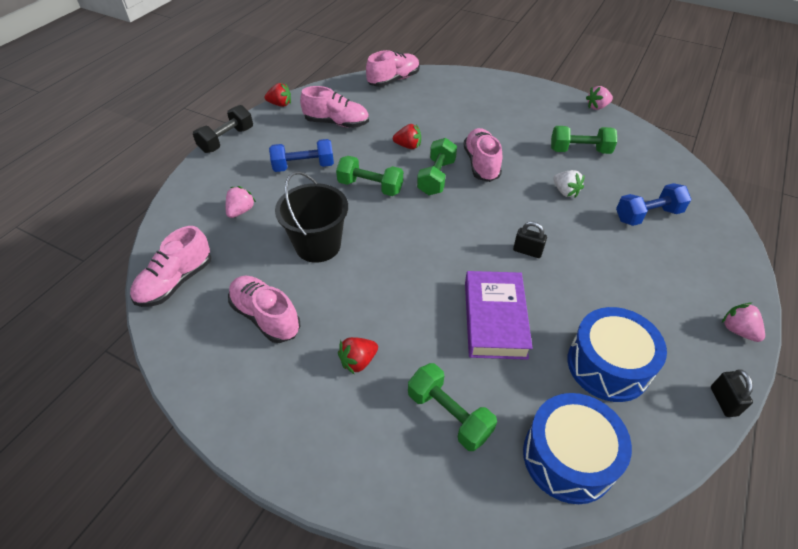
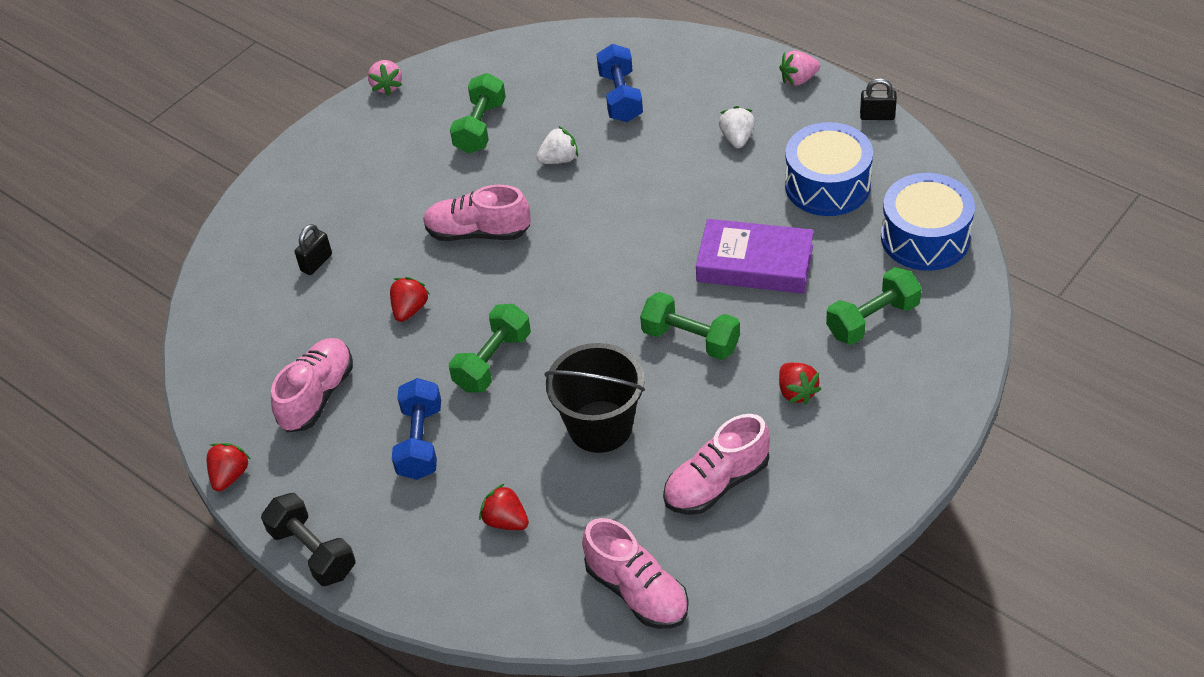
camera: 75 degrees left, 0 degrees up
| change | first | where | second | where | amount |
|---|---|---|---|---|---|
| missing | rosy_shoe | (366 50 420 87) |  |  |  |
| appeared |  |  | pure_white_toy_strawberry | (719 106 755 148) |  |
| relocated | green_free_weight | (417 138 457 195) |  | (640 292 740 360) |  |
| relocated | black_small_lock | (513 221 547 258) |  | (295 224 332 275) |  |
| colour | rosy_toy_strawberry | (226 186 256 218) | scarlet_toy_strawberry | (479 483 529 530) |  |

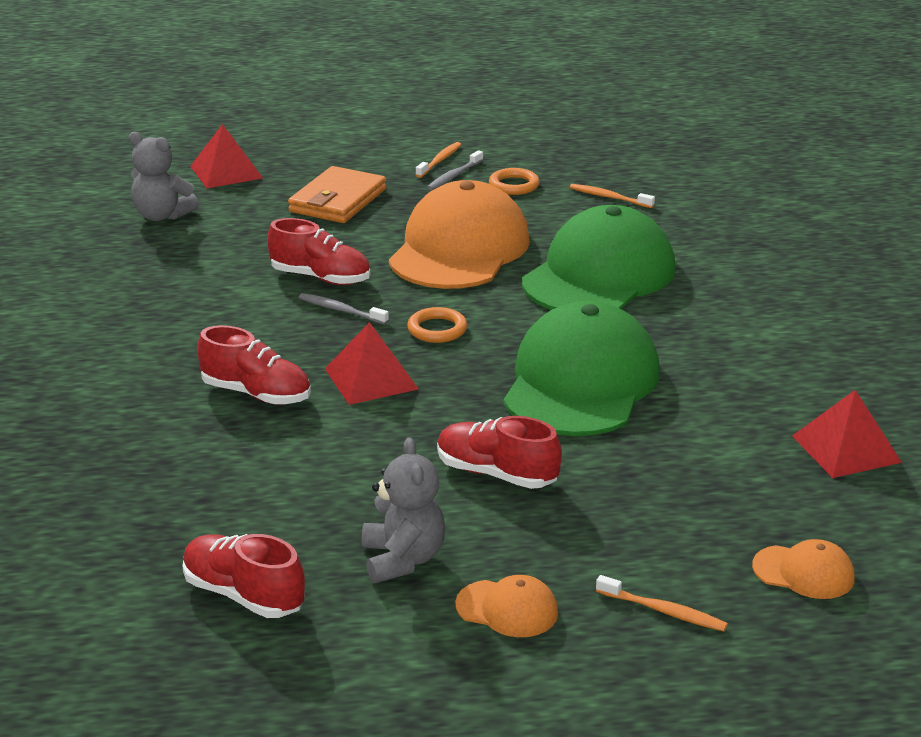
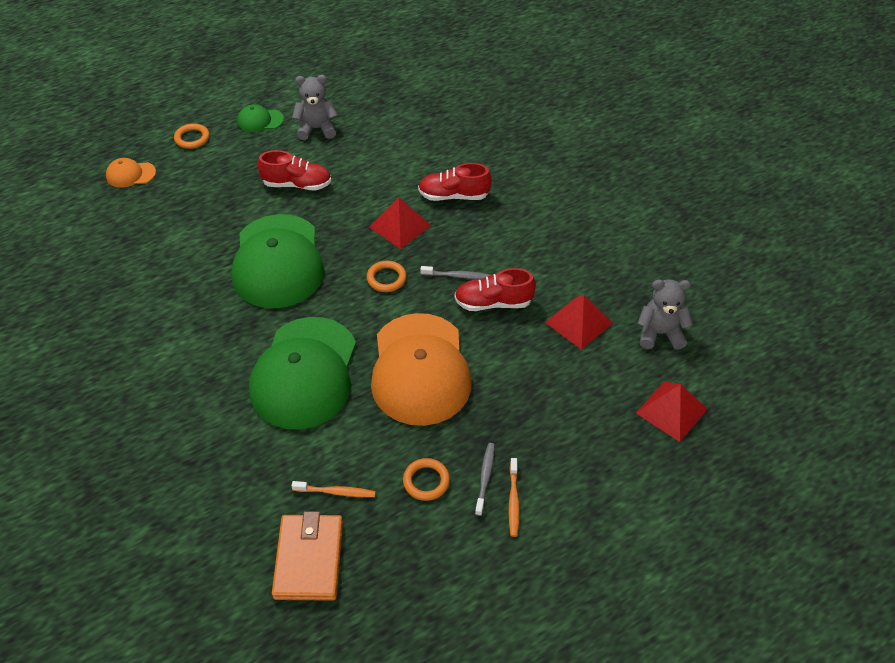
camera: 155 degrees right, 20 degrees up
| change | first | where | second | where | amount |
|---|---|---|---|---|---|
| missing | scarlet_shoe | (182 534 305 618) |  |  |  |
| relocated | bright_orange_card_wallet | (288 166 387 223) |  | (272 511 343 601) |  |
| relocated | scarlet_solid_pyramid | (792 390 902 478) |  | (545 295 613 350) |  |
| exchanged | bright_orange_toothbrush | (596 575 728 632) | bright_orange_hoop | (174 123 210 149) |  |
| colour | bright_orange_peaked_cap | (455 575 558 637) | green_peaked_cap | (237 104 284 132) |  |
| spun | grey_teddy_bear | (362 437 445 583) |  | (292 75 338 140) | 120 degrees clockwise |

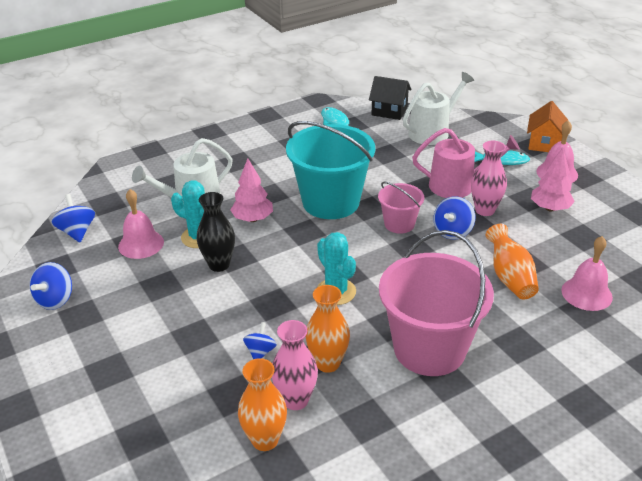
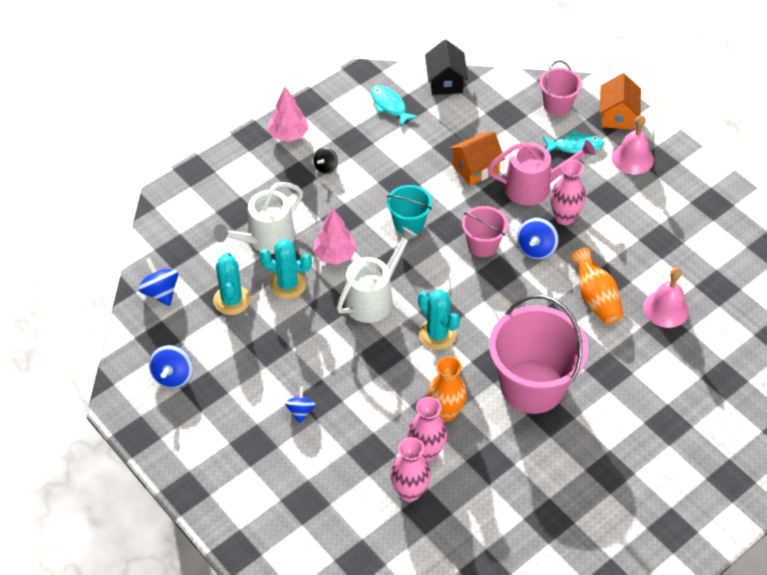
camera: 10 degrees left, 15 degrees up
| change | first | where | second | where | amount |
|---|---|---|---|---|---|
| missing | black_flower_vase | (197 192 235 272) |  |  |  |
| appeared |  |  | black_spinning_top | (314 147 338 174) |  |
| appeared |  |  | bright_orange_house | (449 132 505 186) |  |
| appeared |  |  | rosy_sand_bucket | (540 60 582 116) |  |
| relocated | cobalt_spinning_top | (243 322 277 359) |  | (285 386 316 423) |  |
| relocated | pure_white_watering_pot | (403 72 474 145) |  | (337 227 417 323) |  |
| relocated | rosy_toy_tree | (531 147 575 211) |  | (267 87 309 142) |  |
| exchanged | rosy_school_bell | (118 189 164 259) | aqua_cactus | (213 253 251 315) |  |
| colour | bright_orange_flower_vase | (238 358 287 451) | rosy_flower_vase | (390 437 431 502) |  |
| spun | black_house | (369 76 412 120) |  | (425 39 468 95) | 75 degrees clockwise |
| size | aqua_sand_bucket | (286 121 375 219) |  | (387 185 432 234) | x0.51 |

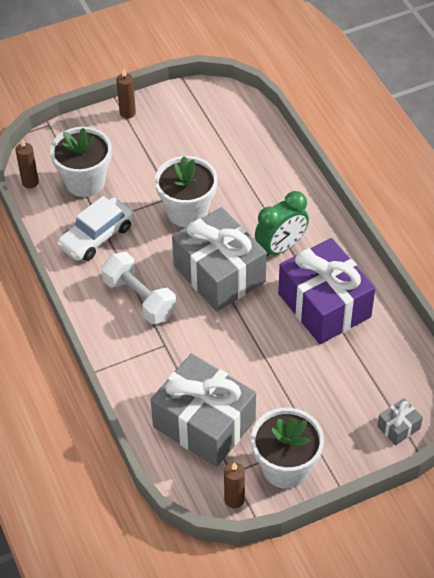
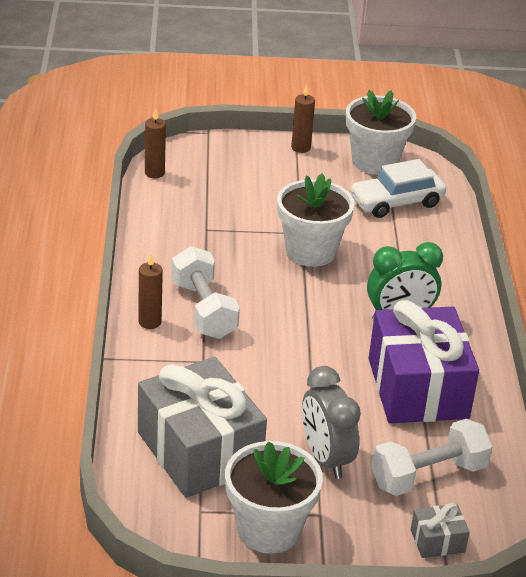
camera: 20 degrees right, 15 degrees down
| change | first | where | second | where | amount |
|---|---|---|---|---|---|
| missing | grey_wrapped_gift | (172 207 267 311) |  |  |  |
| appeared |  |  | grey_alarm_clock | (302 366 361 479) |  |
| appeared |  |  | pure_white_free_weight | (371 419 493 496) |  |
| relocated | pure_white_potted_plant | (50 127 112 197) |  | (346 90 416 175) |  |
| relocated | pure_white_automobile | (57 196 134 261) |  | (349 159 446 218) |  |
| relocated | dark_brown_candle | (224 462 245 509) |  | (138 254 163 329) |  |

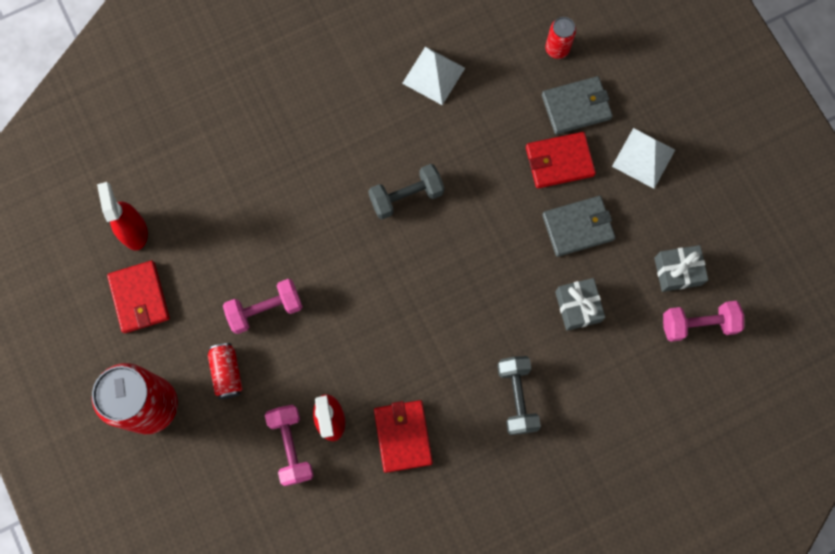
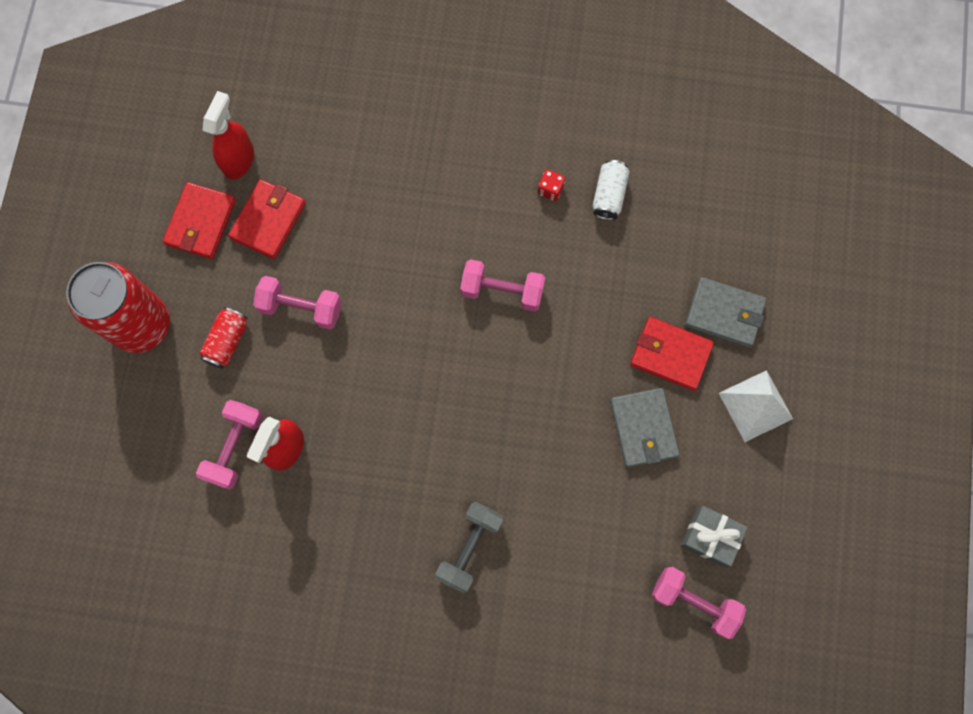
camera: 35 degrees right, 0 degrees up
| change | first | where | second | where | amount |
|---|---|---|---|---|---|
| missing | scarlet_can | (545 17 576 59) |  |  |  |
| missing | grey_wrapped_gift | (555 278 605 331) |  |  |  |
| appeared |  |  | scarlet_game_die | (538 170 565 201) |  |
| relocated | scarlet_card_wallet | (374 400 433 473) |  | (228 179 306 259) |  |
| exchanged | pure_white_solid_pyramid | (402 46 465 105) | pure_white_can | (593 160 630 220) |  |
| colour | grey_free_weight | (368 164 444 220) | rosy_free_weight | (460 259 545 312) |  |
| spun | grey_card_wallet | (542 196 615 257) |  | (610 388 679 468) | 60 degrees clockwise |

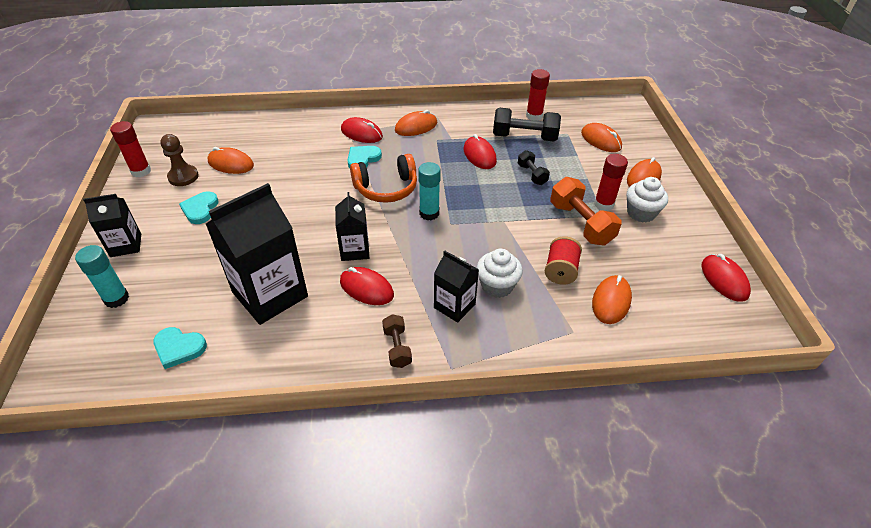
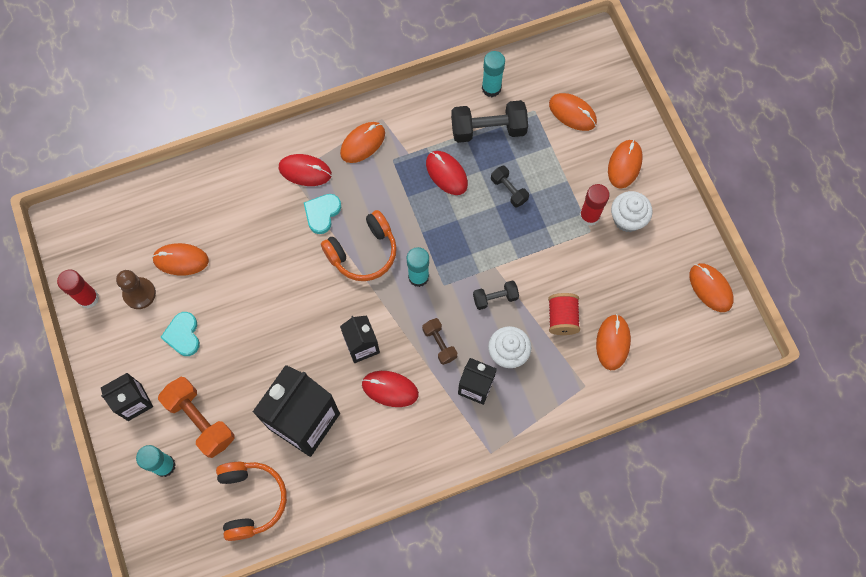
camera: 15 degrees left, 25 degrees up
| change | first | where | second | where | amount |
|---|---|---|---|---|---|
| appeared |  |  | black_free_weight | (473 280 519 310) |  |
| relocated | dark_brown_free_weight | (382 314 412 368) |  | (422 318 457 365) |  |
| relocated | bright_orange_free_weight | (550 177 621 246) |  | (158 377 235 458) |  |
| exchanged | aqua_heart | (153 327 207 369) | bright_orange_headset | (216 462 287 541) |  |
| colour | scarlet_glue_stick | (526 69 550 121) | aqua_glue_stick | (482 51 505 97) |  |
| colour | scarlet_mouse | (701 254 751 302) | bright_orange_mouse | (689 263 734 312) |  |

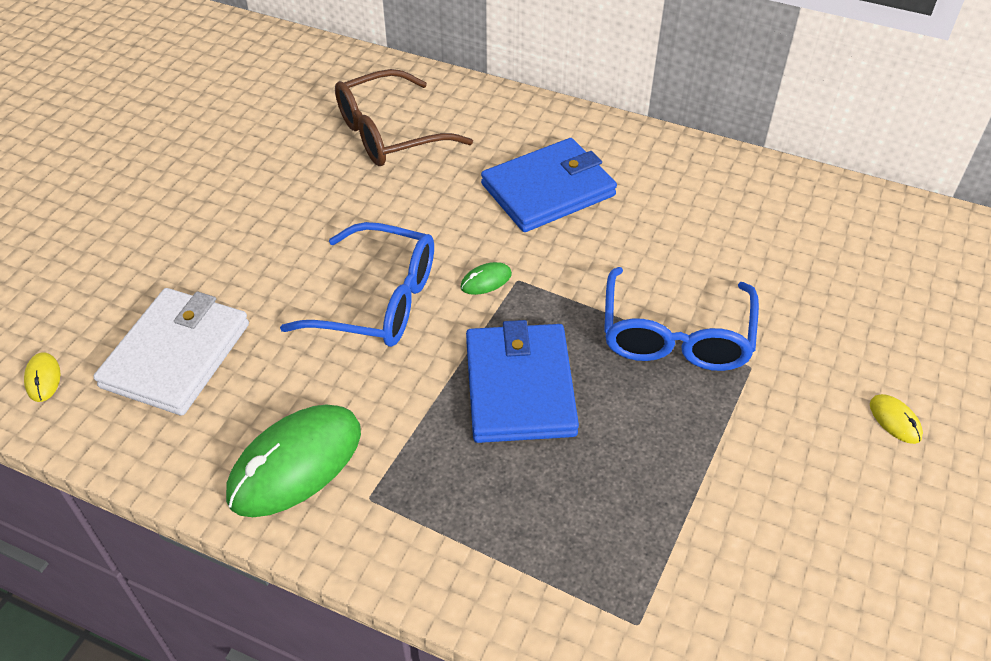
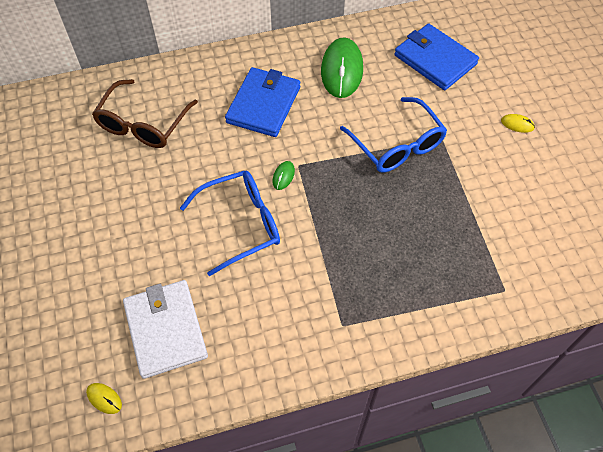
camera: 40 degrees left, 10 degrees up
| change | first | where | second | where | amount |
|---|---|---|---|---|---|
| relocated | green_mouse | (226 404 361 517) |  | (321 37 363 98) |  |
| relocated | cobalt_card_wallet | (466 320 579 443) |  | (395 23 479 90) |  |

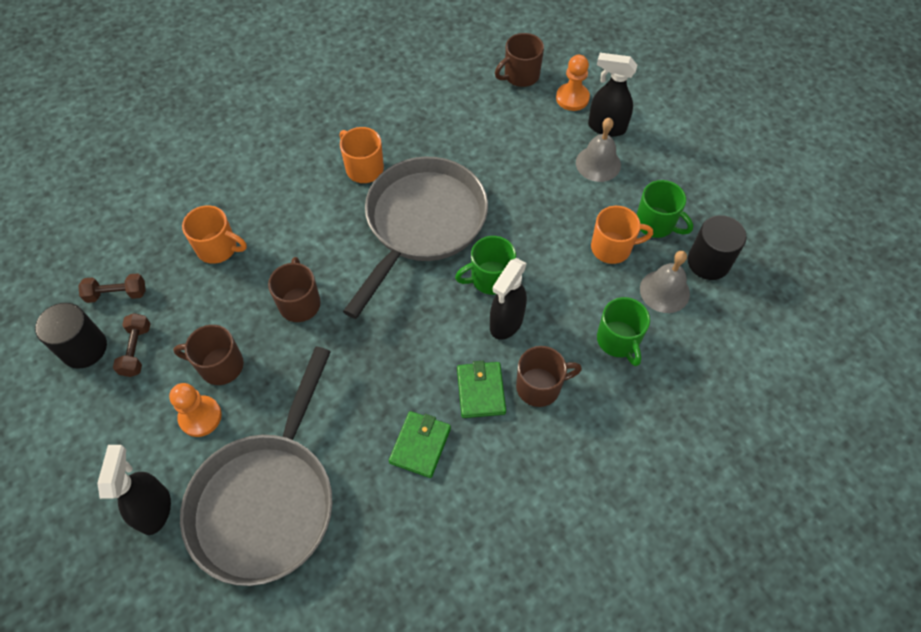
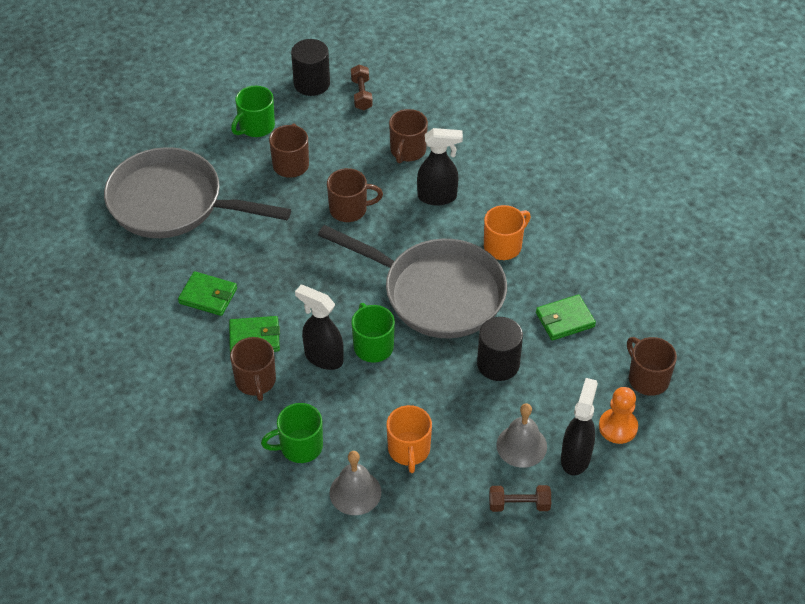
camera: 90 degrees right, 10 degrees down
| change | first | where | second | where | amount |
|---|---|---|---|---|---|
| missing | bright_orange_pawn | (169 383 222 437) |  |  |  |
| appeared |  |  | green_card_wallet | (536 294 596 340) |  |
| relocated | black_spray_bottle | (97 445 171 535) |  | (417 128 463 206) |  |
| relocated | dark_brown_free_weight | (113 313 151 377) |  | (489 485 551 512) |  |
| relocated | green_coffee_mug | (636 180 693 238) |  | (231 86 275 137) |  |
| relocated | black_solid_cylinder | (688 215 747 280) |  | (477 317 523 381) |  |
| colour | bright_orange_coffee_mug | (182 205 247 264) | dark_brown_coffee_mug | (389 109 428 163) |  |

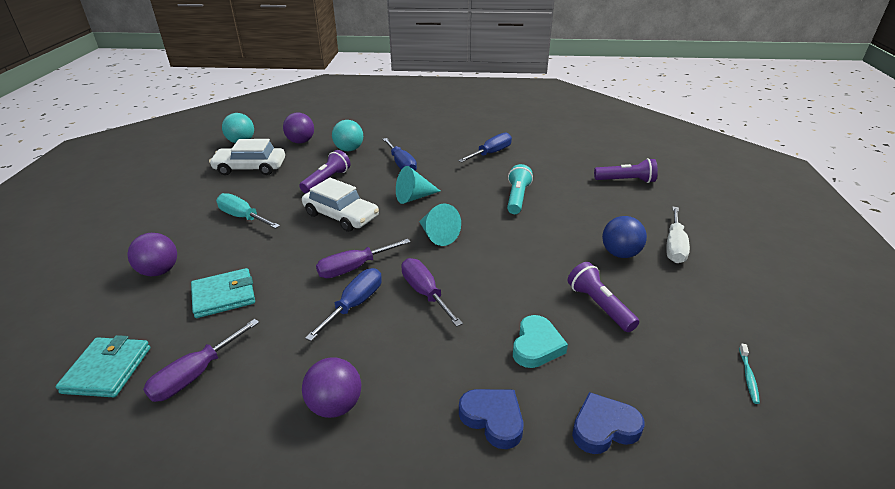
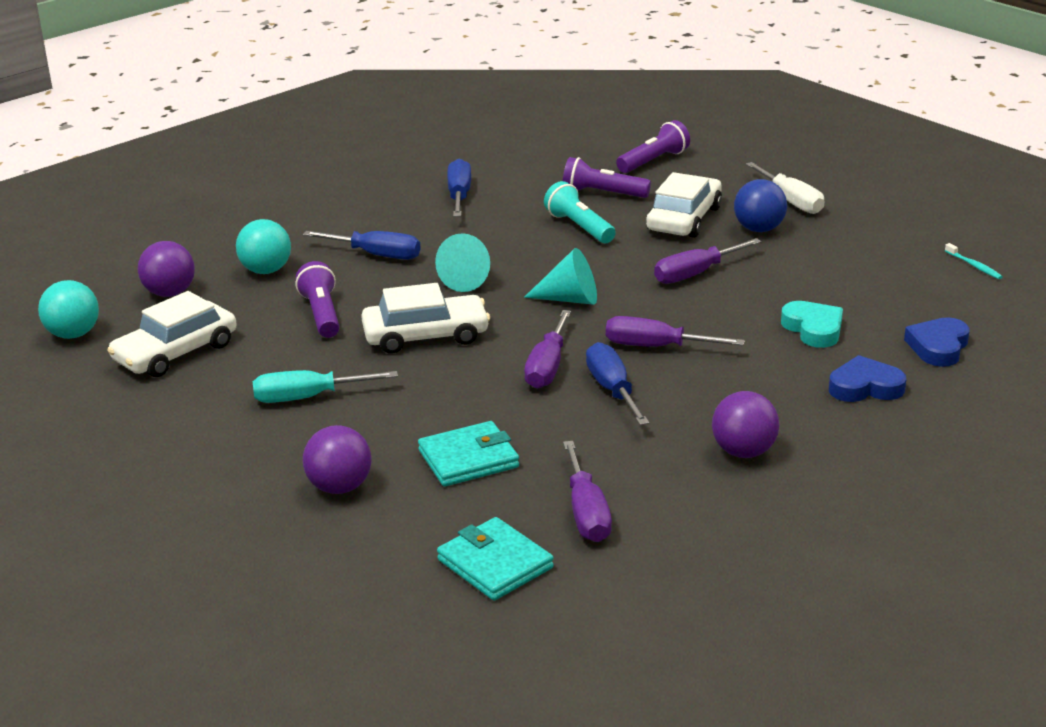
camera: 45 degrees left, 5 degrees down
| change | first | where | second | where | amount |
|---|---|---|---|---|---|
| appeared |  |  | pure_white_automobile | (646 172 722 238) |  |
| appeared |  |  | purple_screwdriver | (654 238 762 284) |  |
| relocated | purple_pocket_torch | (568 262 639 332) |  | (563 157 651 198) |  |
| spun | aqua_card_wallet | (191 268 255 318) |  | (418 421 519 487) | 45 degrees clockwise |

